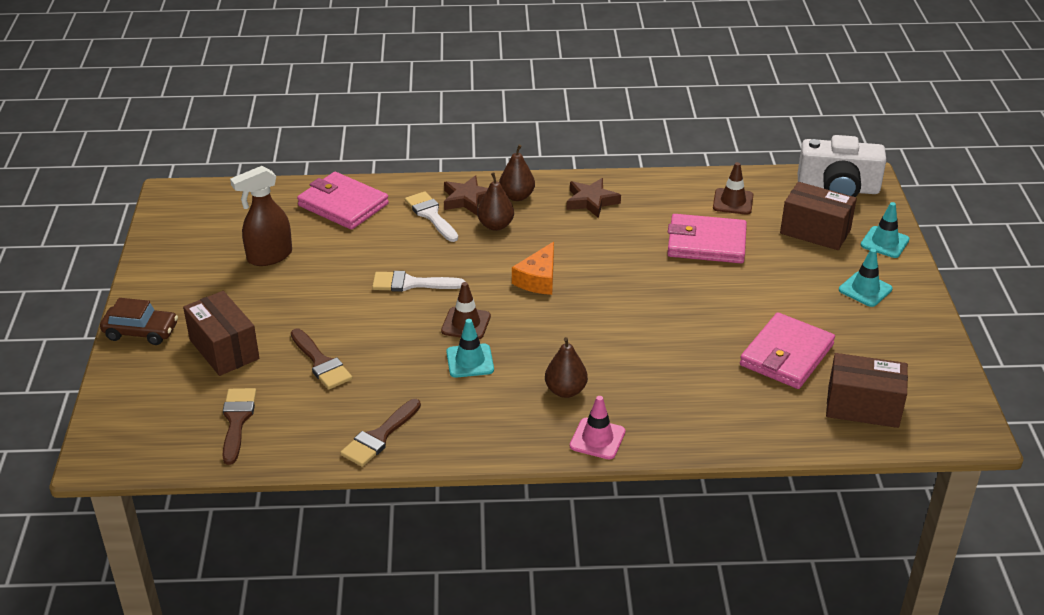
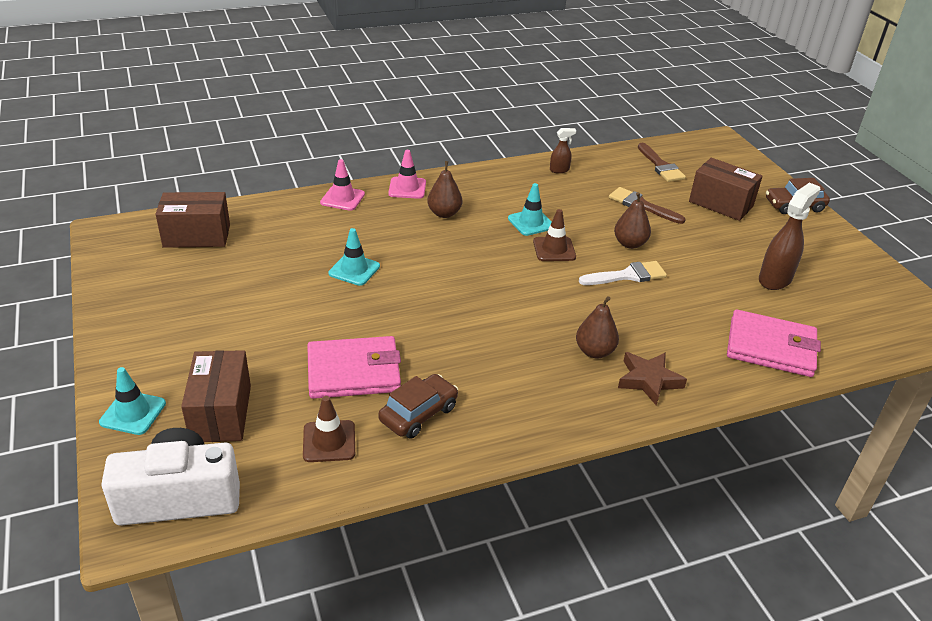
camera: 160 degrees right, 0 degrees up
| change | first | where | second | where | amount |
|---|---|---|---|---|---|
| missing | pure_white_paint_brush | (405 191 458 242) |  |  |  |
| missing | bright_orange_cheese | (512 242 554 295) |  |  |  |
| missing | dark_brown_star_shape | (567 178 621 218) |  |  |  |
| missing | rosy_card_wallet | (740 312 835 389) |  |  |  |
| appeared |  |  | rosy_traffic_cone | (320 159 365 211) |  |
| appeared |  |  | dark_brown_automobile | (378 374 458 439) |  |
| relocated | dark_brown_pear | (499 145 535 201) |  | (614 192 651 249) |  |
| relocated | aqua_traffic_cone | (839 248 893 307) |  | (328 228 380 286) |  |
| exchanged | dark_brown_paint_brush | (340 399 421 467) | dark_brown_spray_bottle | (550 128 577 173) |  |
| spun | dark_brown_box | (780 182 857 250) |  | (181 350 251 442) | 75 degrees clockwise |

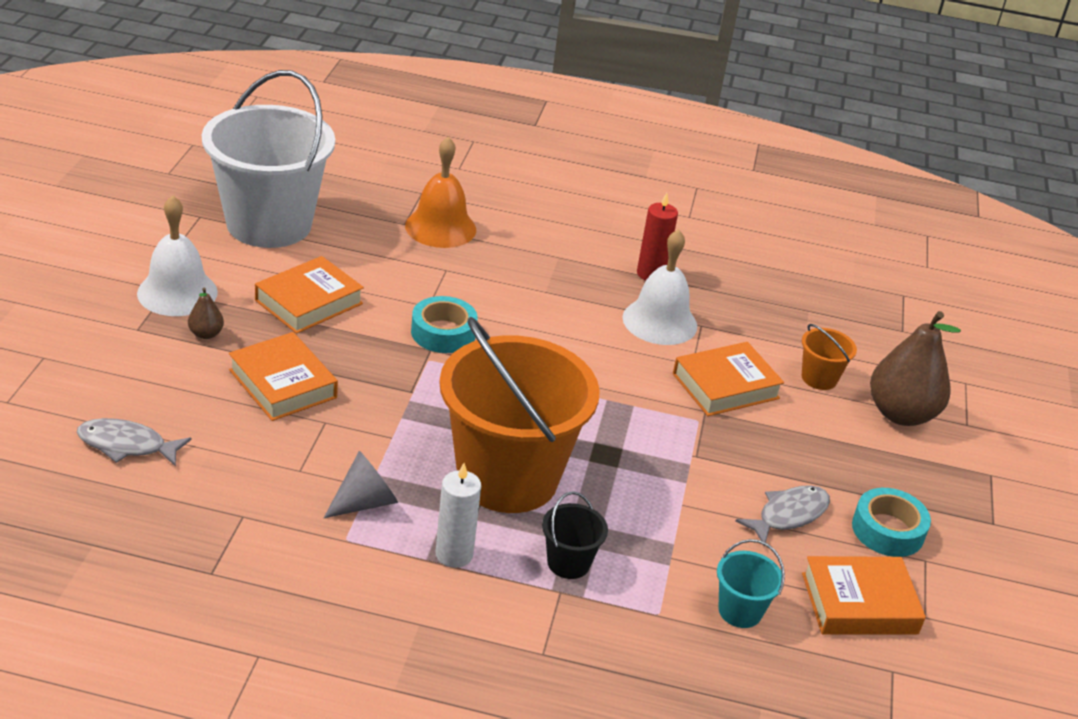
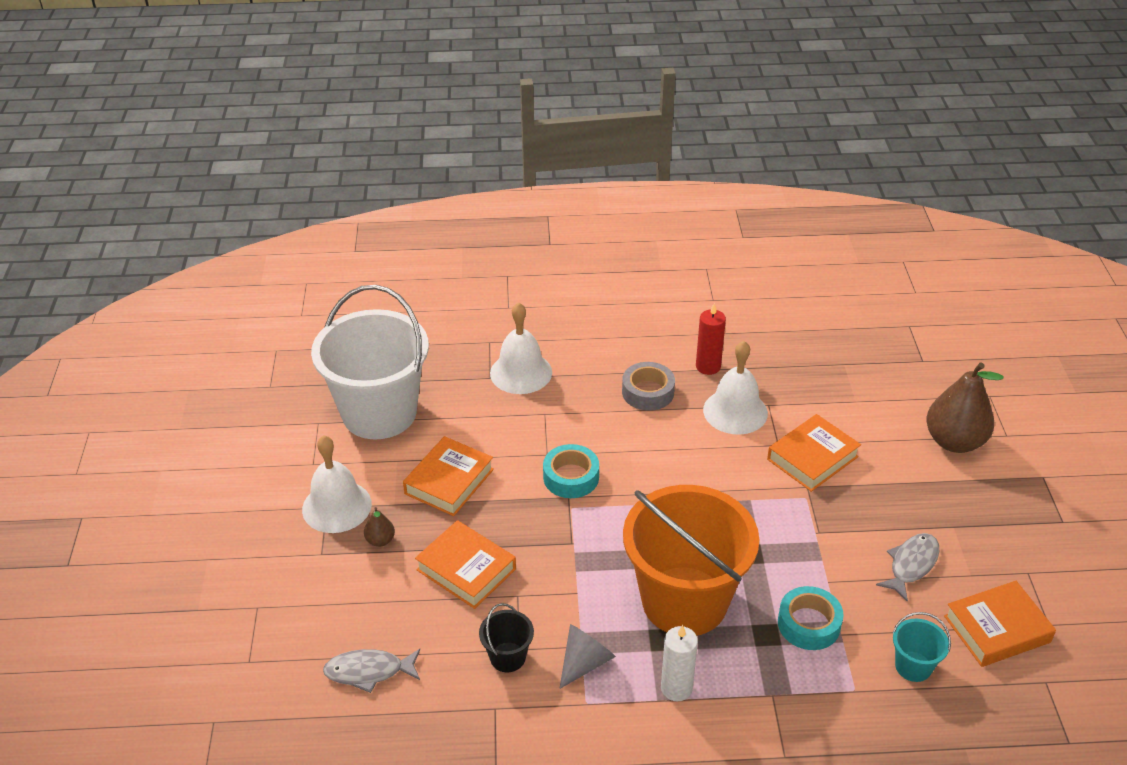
camera: 10 degrees left, 5 degrees up
| change | first | where | second | where | amount |
|---|---|---|---|---|---|
| missing | bright_orange_sand_bucket | (802 324 857 390) |  |  |  |
| appeared |  |  | grey_roll_of_tape | (622 362 675 411) |  |
| relocated | black_sand_bucket | (542 491 608 579) |  | (479 603 534 672) |  |
| relocated | aqua_roll_of_tape | (852 488 931 557) |  | (778 586 844 650) |  |
| colour | bright_orange_school_bell | (405 137 476 248) | pure_white_school_bell | (490 302 552 394) |  |

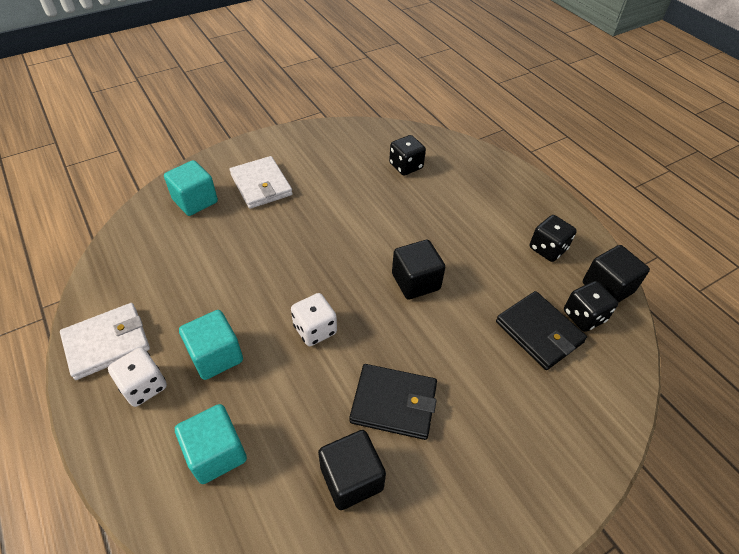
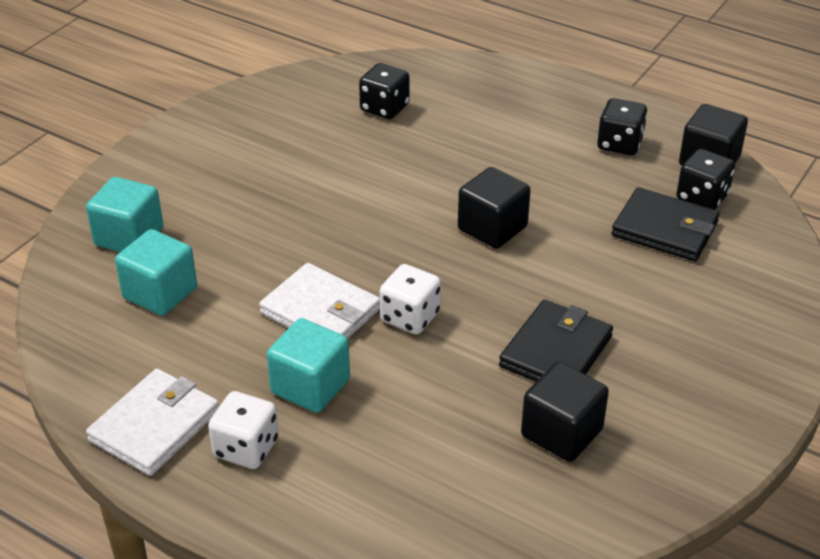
camera: 25 degrees left, 10 degrees down
| change | first | where | second | where | amount |
|---|---|---|---|---|---|
| relocated | aqua_solid_cube | (175 404 247 484) |  | (115 229 197 316) |  |
| relocated | pure_white_card_wallet | (230 156 293 209) |  | (259 263 380 339) |  |
| spun | black_card_wallet | (350 364 437 440) |  | (499 299 613 382) | 45 degrees counterclockwise |

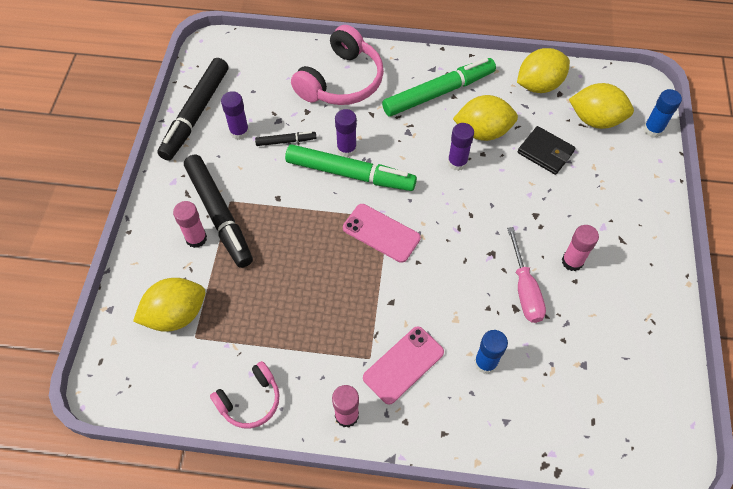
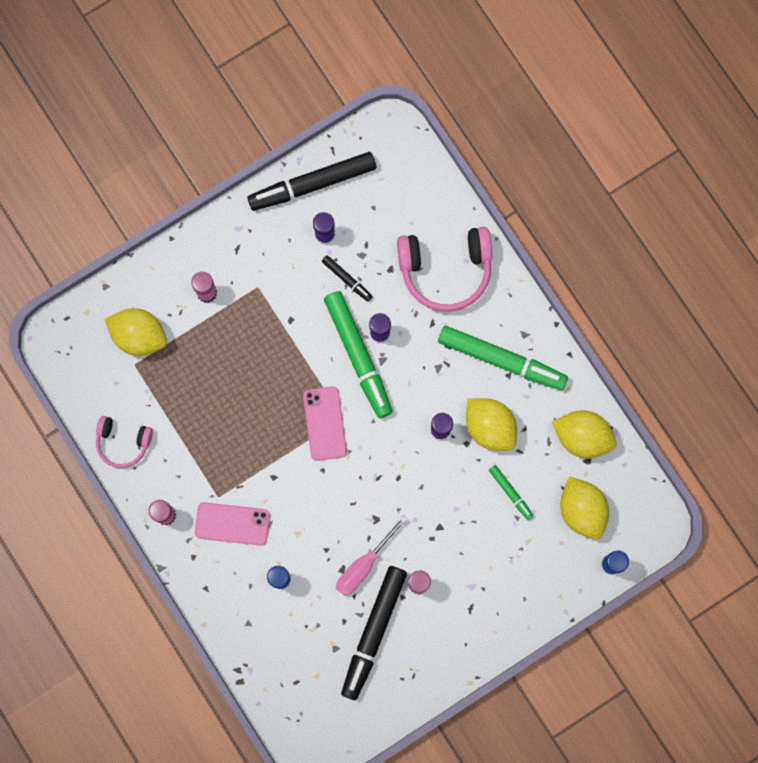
camera: 50 degrees right, 20 degrees up
| change | first | where | second | where | amount |
|---|---|---|---|---|---|
| relocated | black_felt_pen | (184 155 253 268) |  | (341 566 407 700) |  |
| exchanged | black_card_wallet | (518 126 575 175) | green_felt_pen | (489 465 533 520) |  |

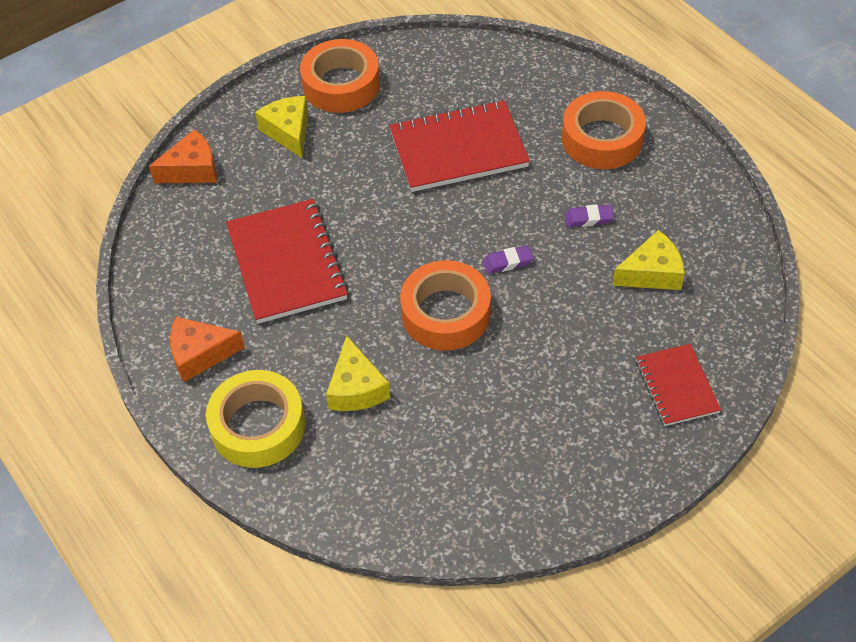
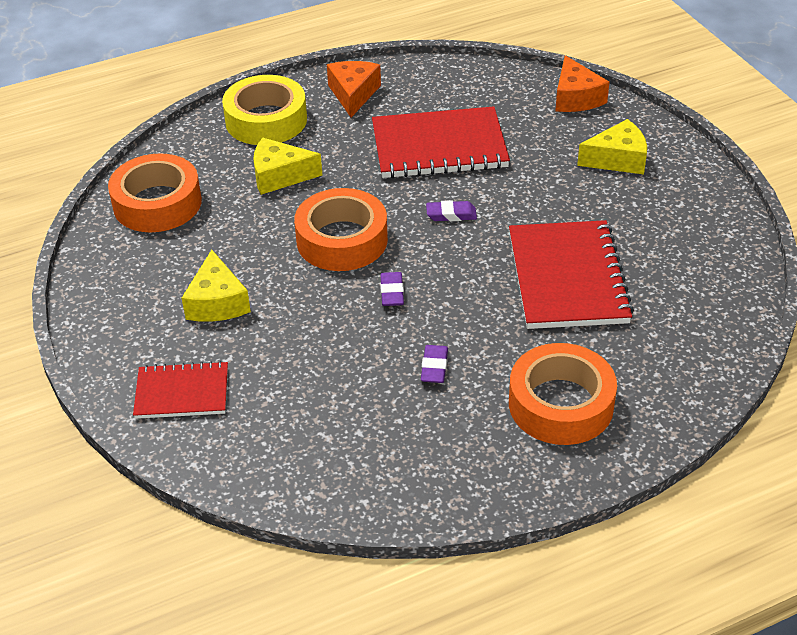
camera: 100 degrees right, 10 degrees down
| change | first | where | second | where | amount |
|---|---|---|---|---|---|
| appeared |  |  | purple_gum_eraser | (426 200 477 221) |  |
| relocated | bright_orange_roll_of_tape | (300 39 380 113) |  | (108 153 202 232) |  |
| relocated | yellow_cheese | (613 230 685 290) |  | (182 250 251 322) |  |

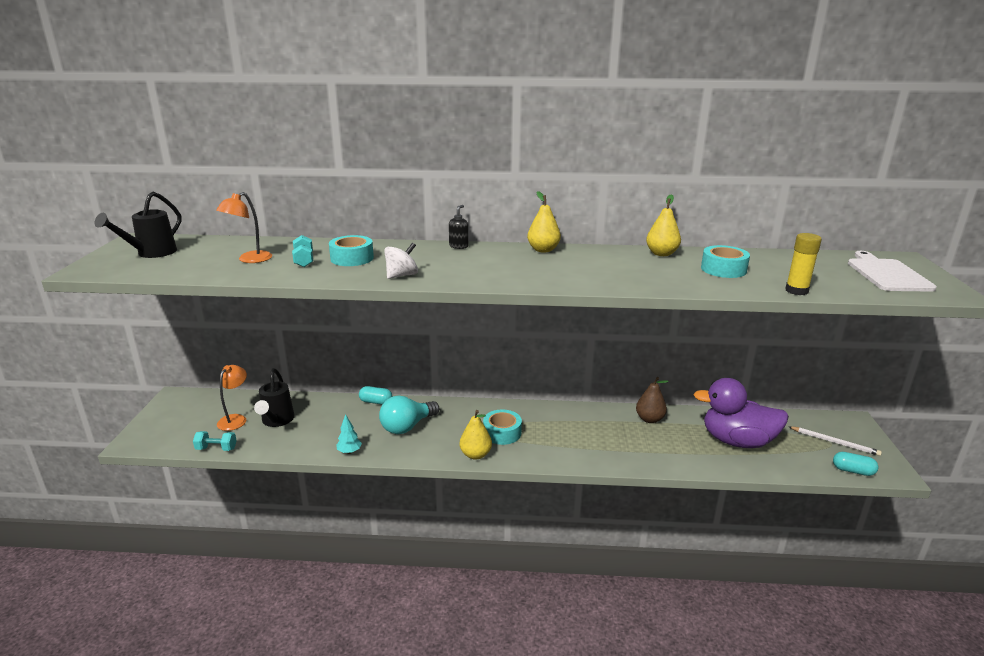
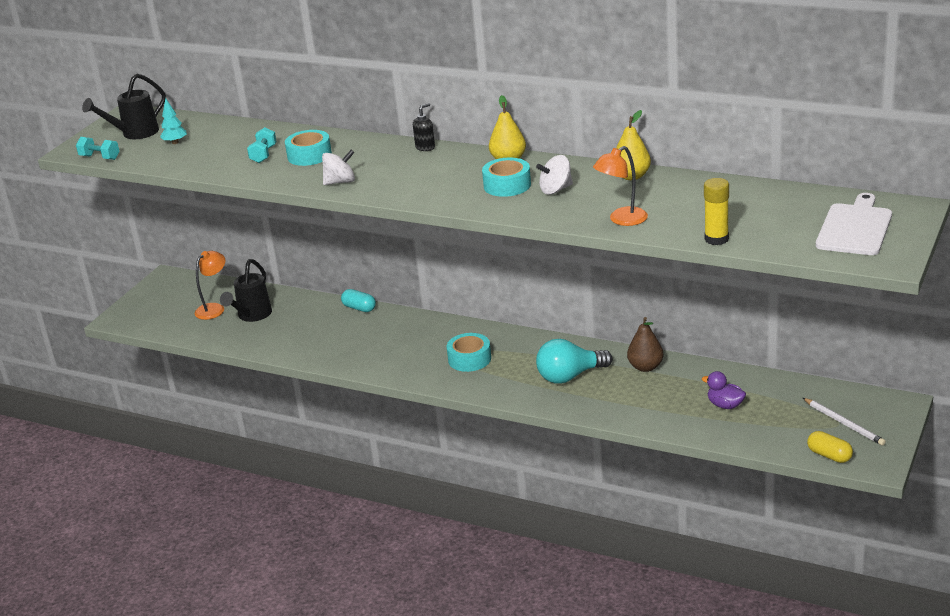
camera: 25 degrees right, 5 degrees up
| change | first | where | second | where | amount |
|---|---|---|---|---|---|
| missing | yellow_pear | (459 410 492 460) |  |  |  |
| appeared |  |  | pure_white_spinning_top | (536 155 573 195) |  |
| relocated | aqua_free_weight | (193 431 237 451) |  | (76 137 119 160) |  |
| relocated | bright_orange_lamp | (216 192 272 263) |  | (593 146 648 226) |  |
| relocated | aqua_toy_tree | (336 414 362 454) |  | (160 98 187 144) |  |
| relocated | aqua_lightbulb | (379 396 439 434) |  | (536 339 612 384) |  |
| relocated | aqua_roll_of_tape | (701 245 750 278) |  | (482 158 531 197) |  |
| colour | aqua_capsule | (833 452 878 476) | yellow_capsule | (807 431 853 463) |  |
| size | purple_duck | (693 378 789 448) |  | (702 371 746 409) | x0.44 |

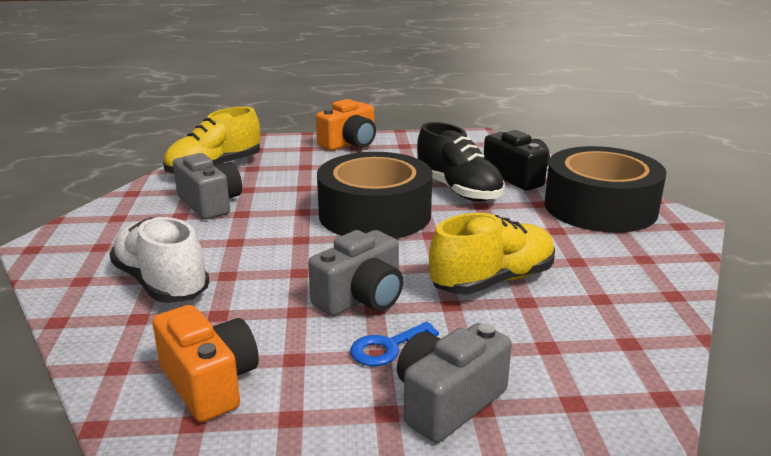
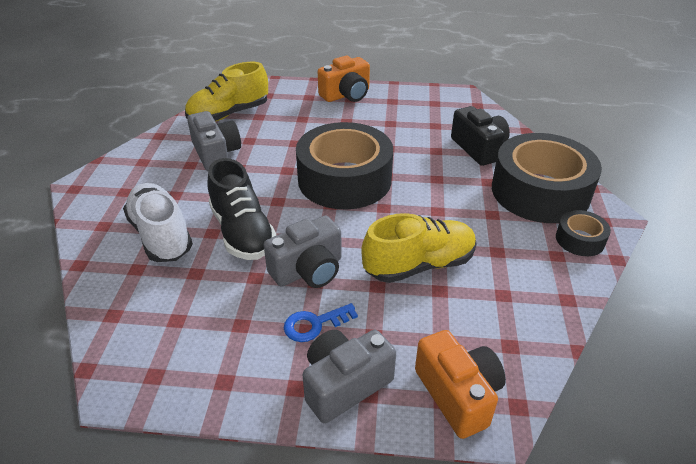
camera: 10 degrees right, 15 degrees up
| change | first | where | second | where | amount |
|---|---|---|---|---|---|
| appeared |  |  | black_roll_of_tape | (556 210 611 256) |  |
| relocated | bright_orange_compact_camera | (152 305 259 422) |  | (415 330 506 439) |  |
| relocated | black_shoe | (417 122 505 201) |  | (207 158 276 260) |  |

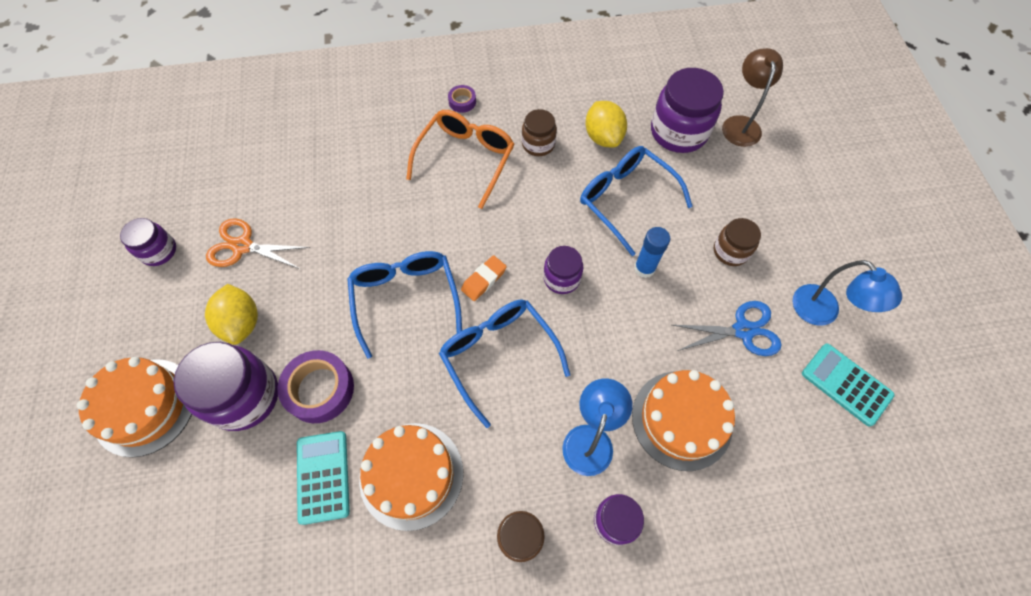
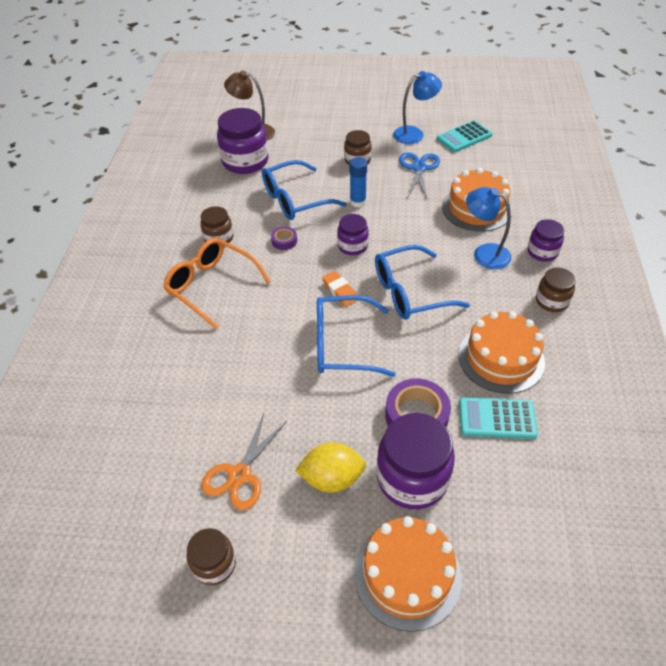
camera: 75 degrees left, 15 degrees down
| change | first | where | second | where | amount |
|---|---|---|---|---|---|
| missing | yellow_citrus_fruit | (586 101 627 147) |  |  |  |
| relocated | purple_roll_of_tape | (448 85 476 113) |  | (271 227 297 250) |  |
| colour | purple_jar | (120 218 176 266) | dark_brown_jar | (187 528 236 585) |  |

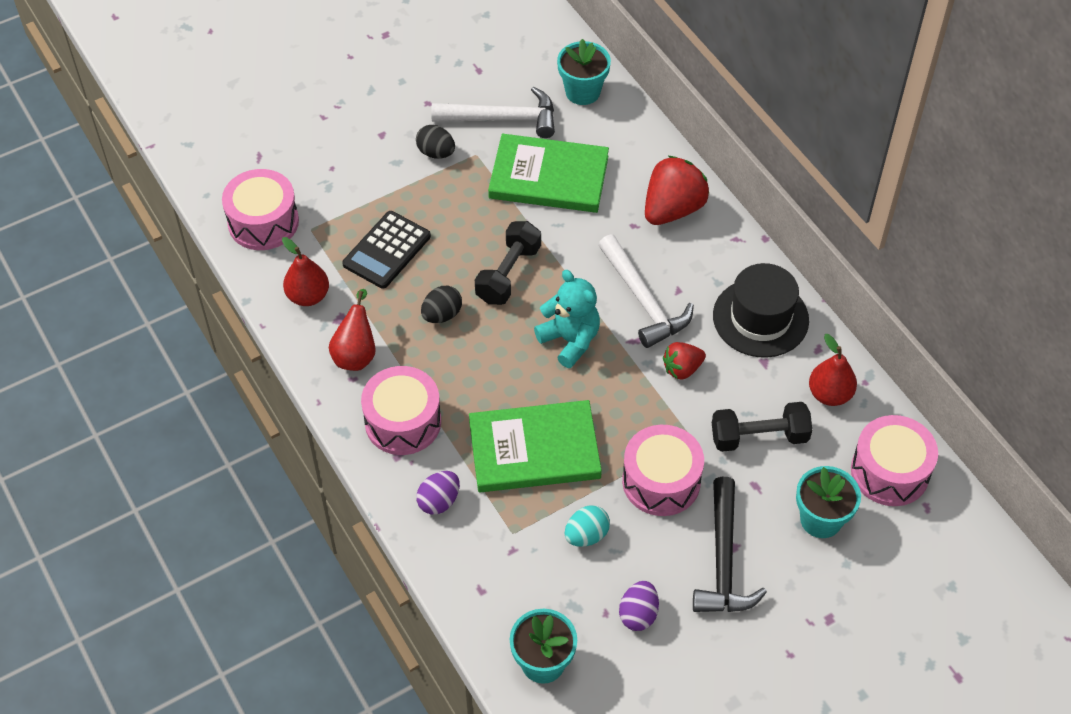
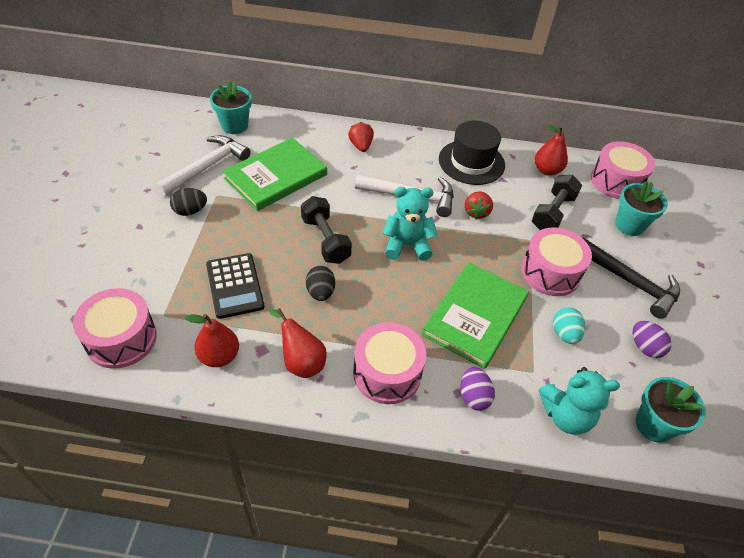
camera: 55 degrees left, 5 degrees down
| change | first | where | second | where | amount |
|---|---|---|---|---|---|
| appeared |  |  | aqua_teddy_bear | (539 367 620 435) |  |
| size | scarlet_toy_strawberry | (645 156 709 225) |  | (348 122 374 152) | x0.57 |

